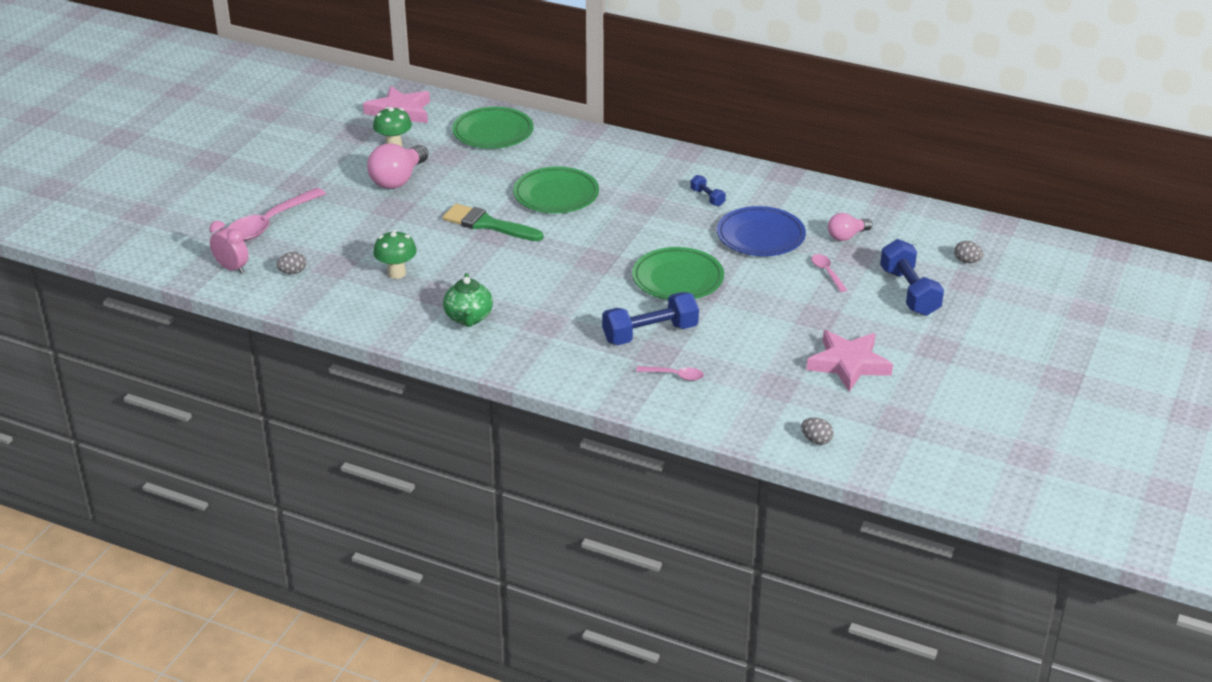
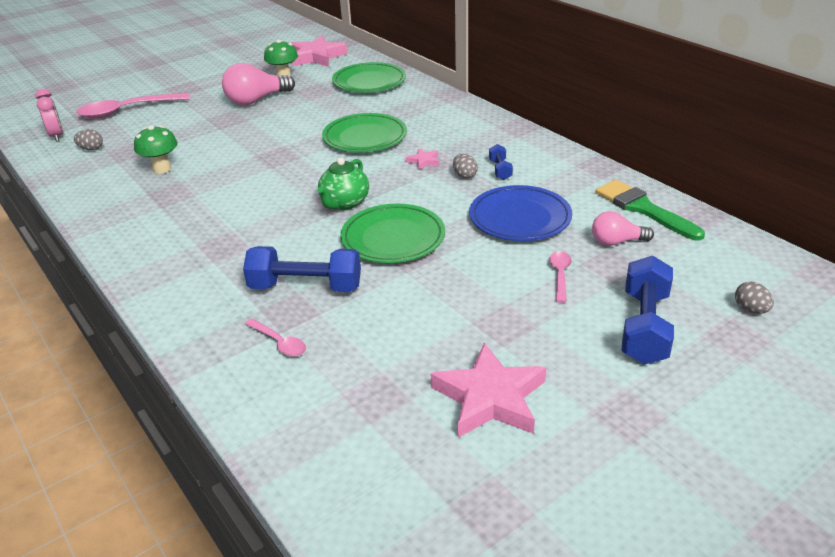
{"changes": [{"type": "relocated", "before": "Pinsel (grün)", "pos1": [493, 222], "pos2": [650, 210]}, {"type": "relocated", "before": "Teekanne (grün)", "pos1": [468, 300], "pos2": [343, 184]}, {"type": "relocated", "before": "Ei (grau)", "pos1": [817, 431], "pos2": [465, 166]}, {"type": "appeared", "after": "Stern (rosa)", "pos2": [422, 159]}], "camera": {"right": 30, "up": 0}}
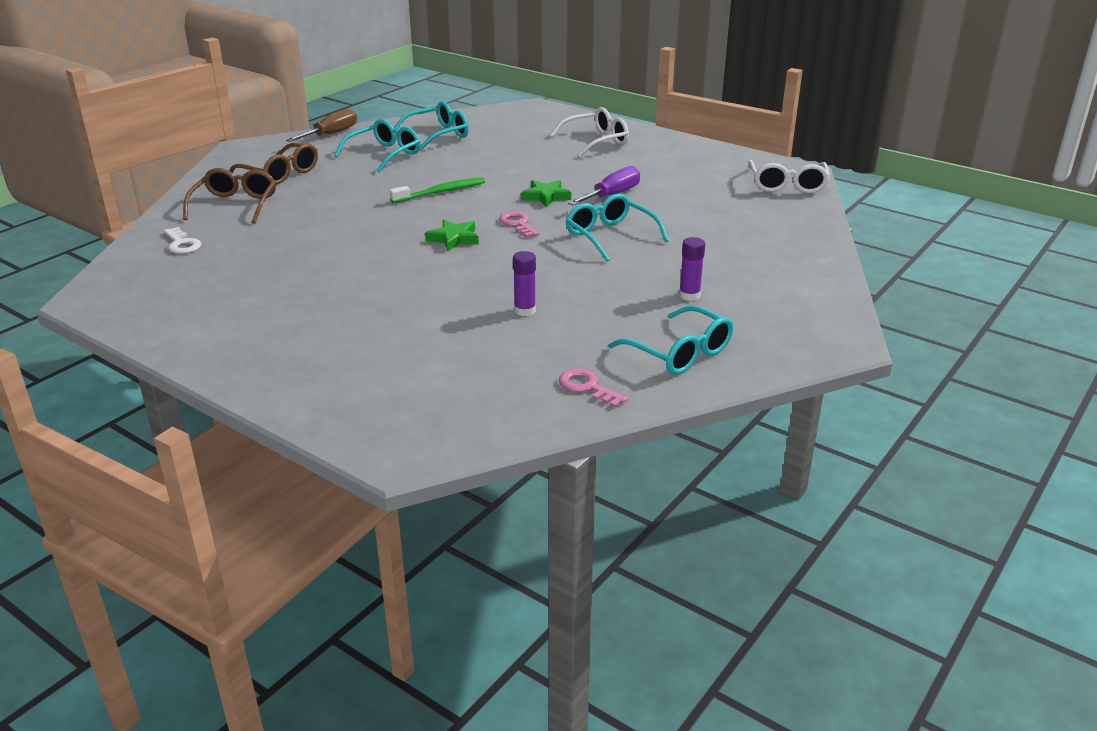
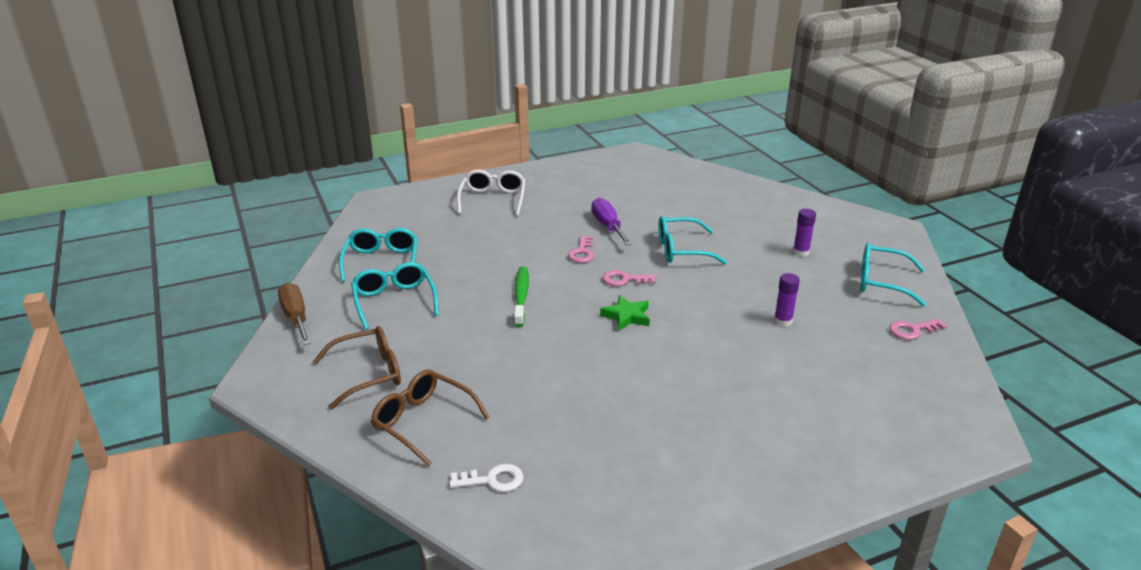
{"changes": [{"type": "exchanged", "before": "Stern (grün)", "after": "Schlüssel (rosa)", "pos1": [546, 193], "pos2": [581, 249]}, {"type": "spun", "before": "Brille (türkis)", "pos1": [670, 340], "pos2": [893, 275], "turn": -150}, {"type": "missing", "before": "Brille (weiß)", "pos1": [789, 176]}], "camera": {"right": -60, "up": 0}}
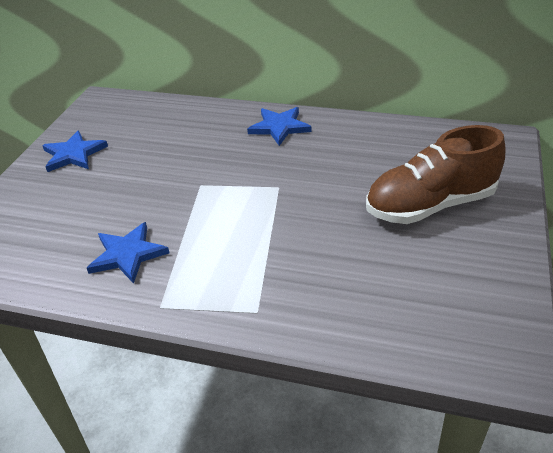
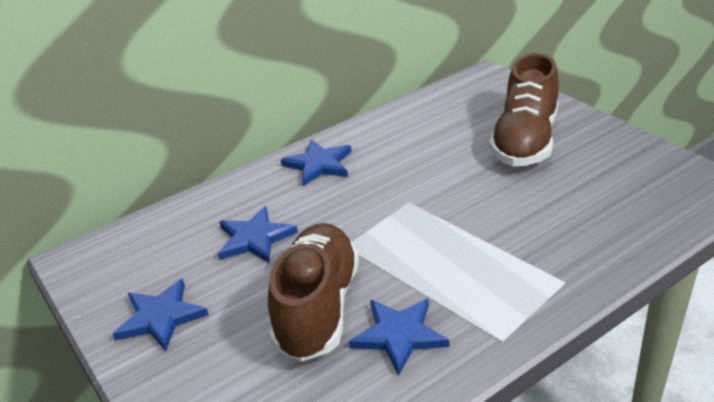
{"changes": [{"type": "appeared", "after": "Stern (blau)", "pos2": [258, 234]}, {"type": "appeared", "after": "Schuh (braun)", "pos2": [313, 292]}], "camera": {"right": -50, "up": -5}}
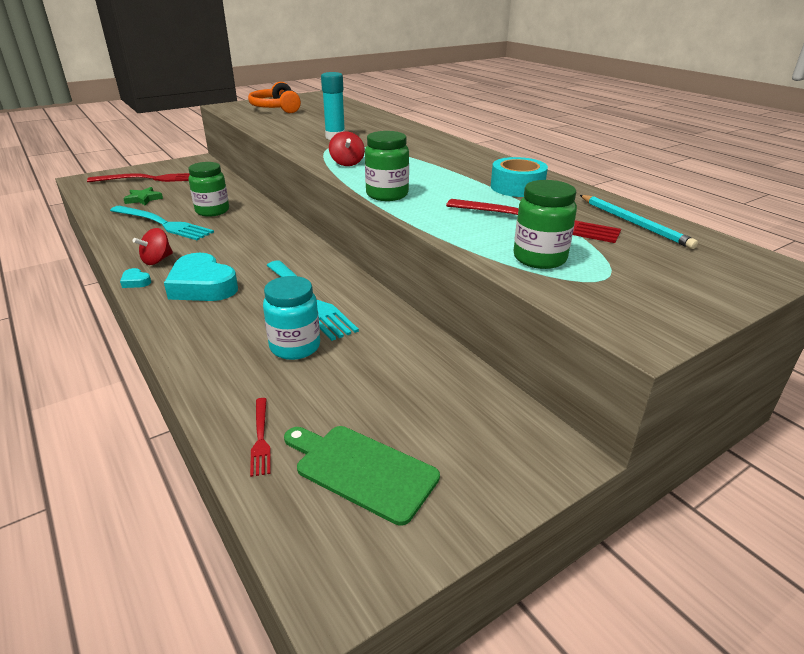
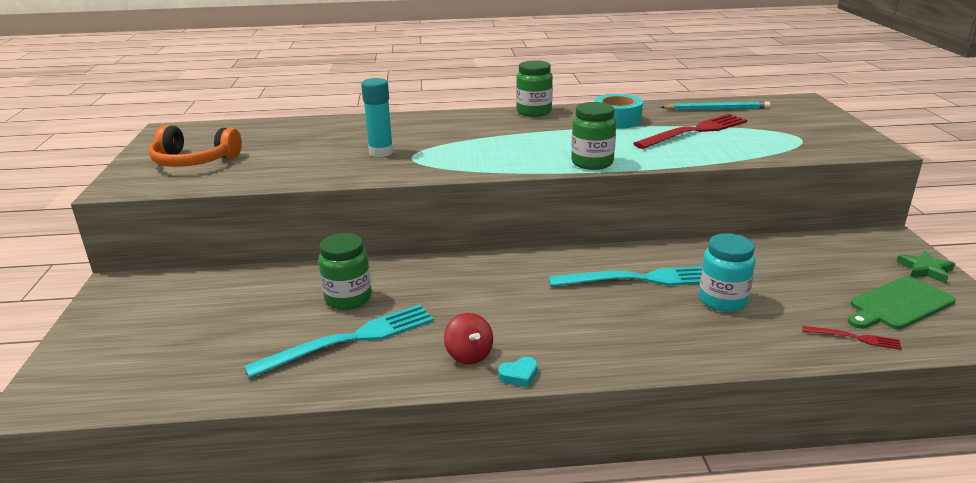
{"changes": [{"type": "missing", "before": "Gabel (rot)", "pos1": [138, 177]}, {"type": "relocated", "before": "Stern (grün)", "pos1": [143, 196], "pos2": [926, 267]}, {"type": "missing", "before": "Herz (türkis)", "pos1": [201, 277]}, {"type": "missing", "before": "Kreisel (rot)", "pos1": [347, 148]}, {"type": "relocated", "before": "Einmachglas (grün)", "pos1": [545, 224], "pos2": [534, 88]}], "camera": {"right": -60, "up": -5}}
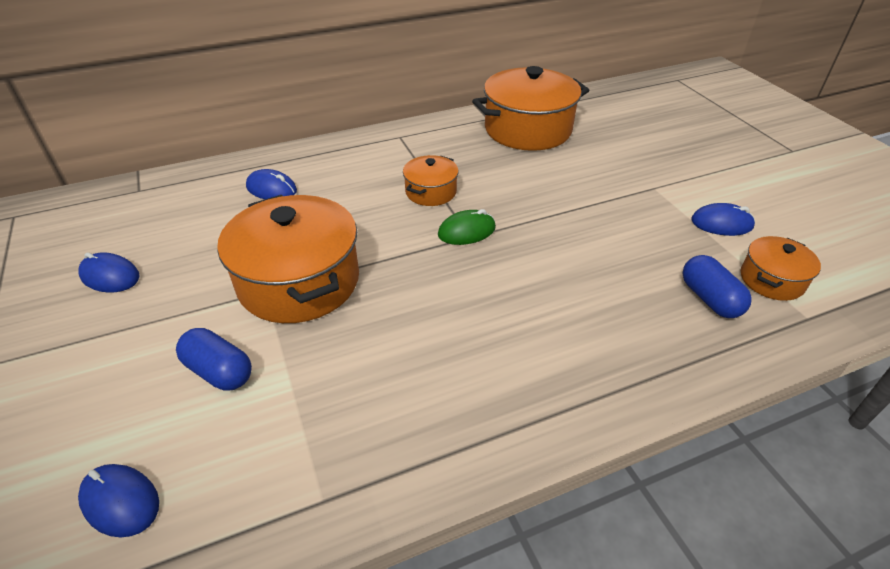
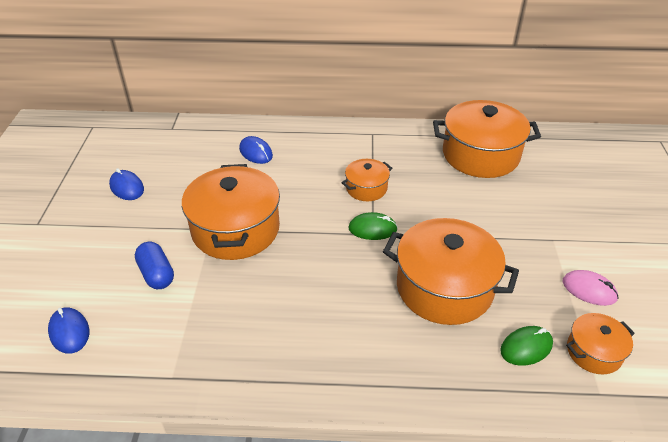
{"changes": [{"type": "exchanged", "before": "Kapsel (blau)", "after": "Computermaus (grün)", "pos1": [717, 286], "pos2": [526, 346]}, {"type": "colour", "before": "Computermaus (blau)", "after": "Computermaus (rosa)", "pos1": [723, 219], "pos2": [590, 288]}, {"type": "appeared", "after": "Kochtopf (orange)", "pos2": [451, 271]}], "camera": {"right": 25, "up": 0}}
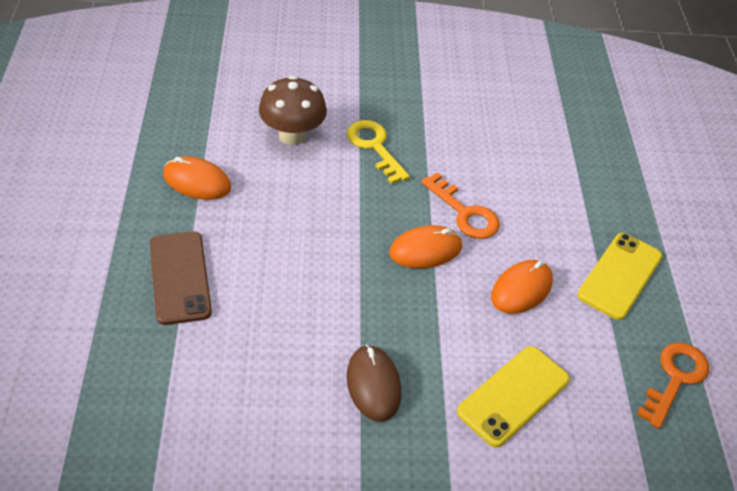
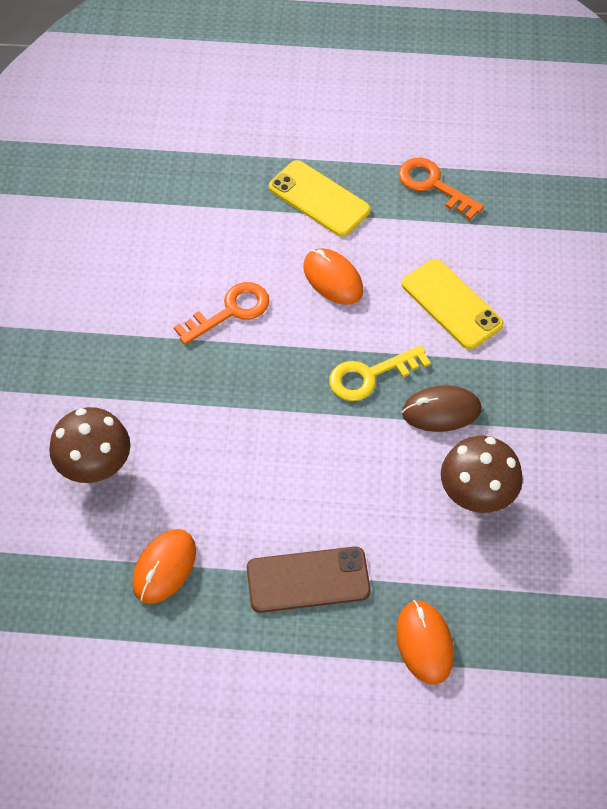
{"changes": [{"type": "relocated", "before": "Schlüssel (gelb)", "pos1": [378, 152], "pos2": [380, 373]}, {"type": "relocated", "before": "Computermaus (orange)", "pos1": [425, 246], "pos2": [425, 642]}, {"type": "appeared", "after": "Pilz (braun)", "pos2": [482, 474]}], "camera": {"right": -80, "up": 10}}
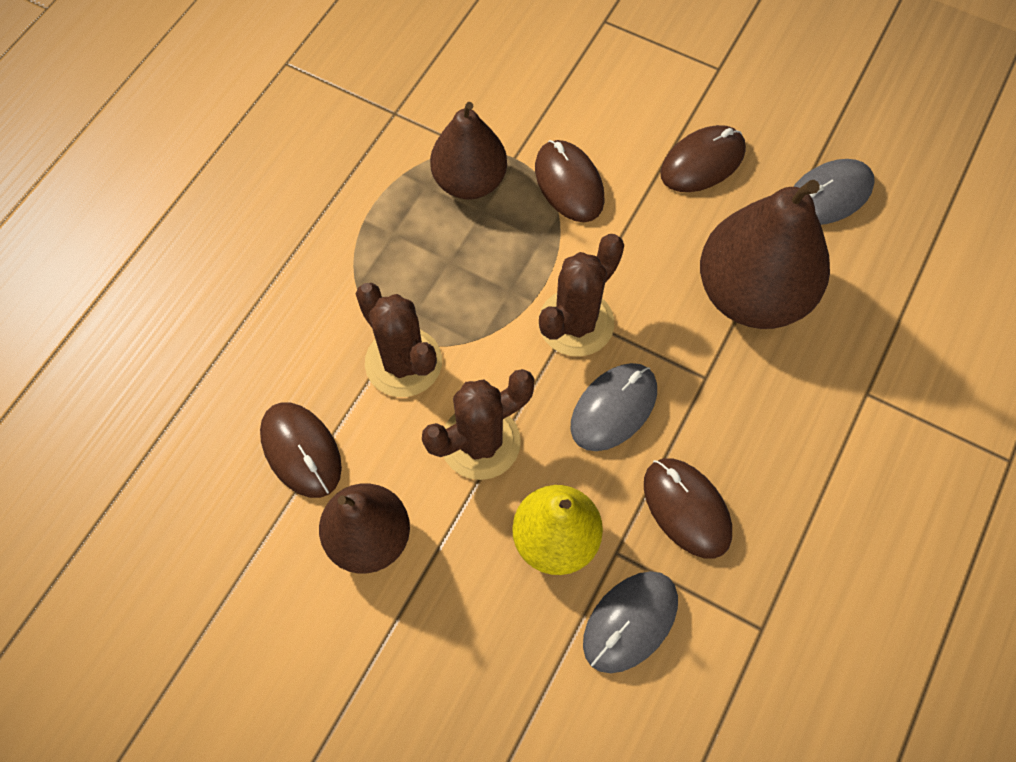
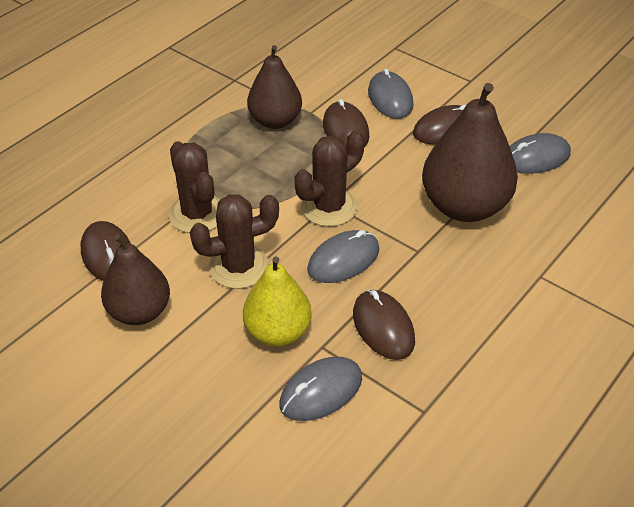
{"changes": [{"type": "appeared", "after": "Computermaus (grau)", "pos2": [391, 93]}], "camera": {"right": 10, "up": -20}}
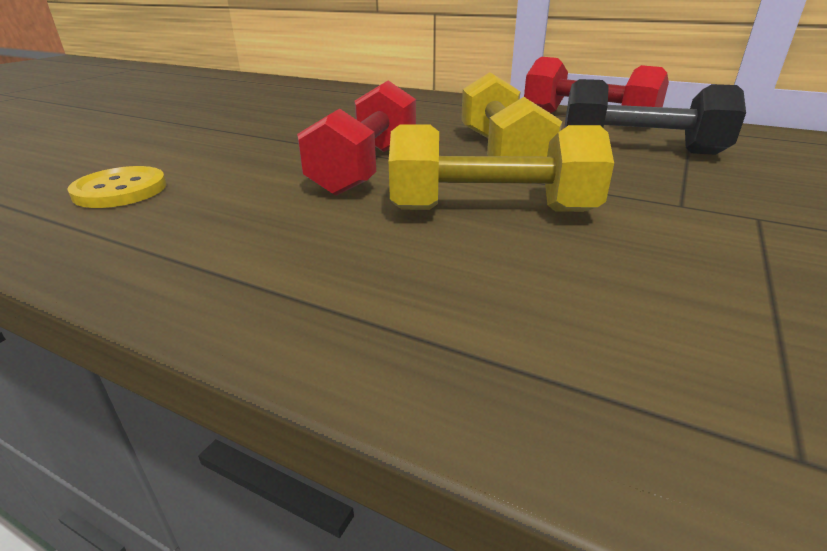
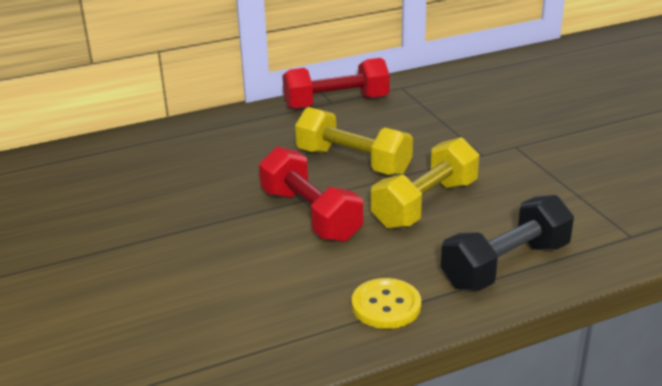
{"changes": [{"type": "relocated", "before": "Knopf (gelb)", "pos1": [116, 187], "pos2": [386, 303]}, {"type": "relocated", "before": "Hantel (schwarz)", "pos1": [655, 117], "pos2": [507, 243]}], "camera": {"right": -50, "up": 0}}
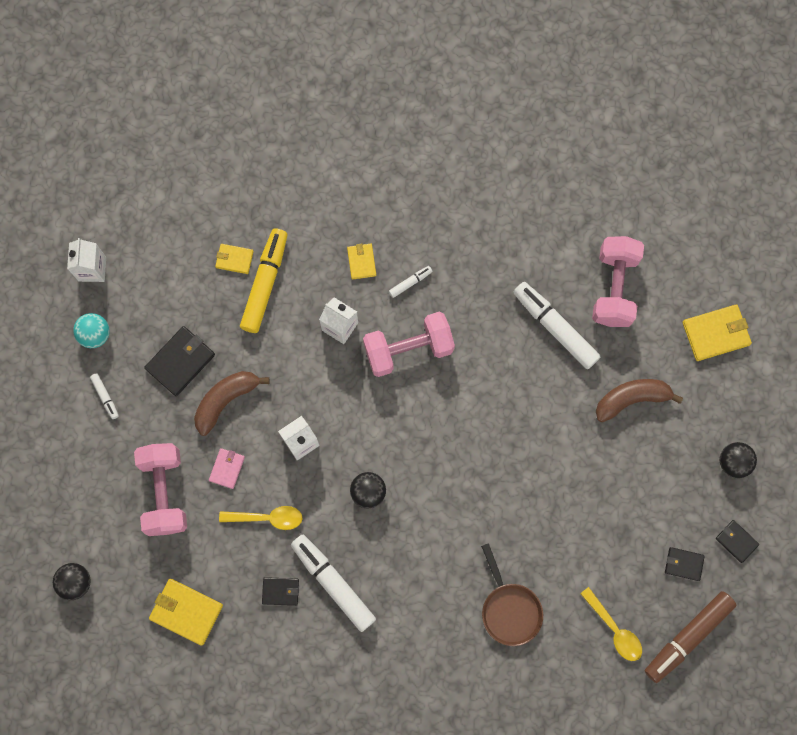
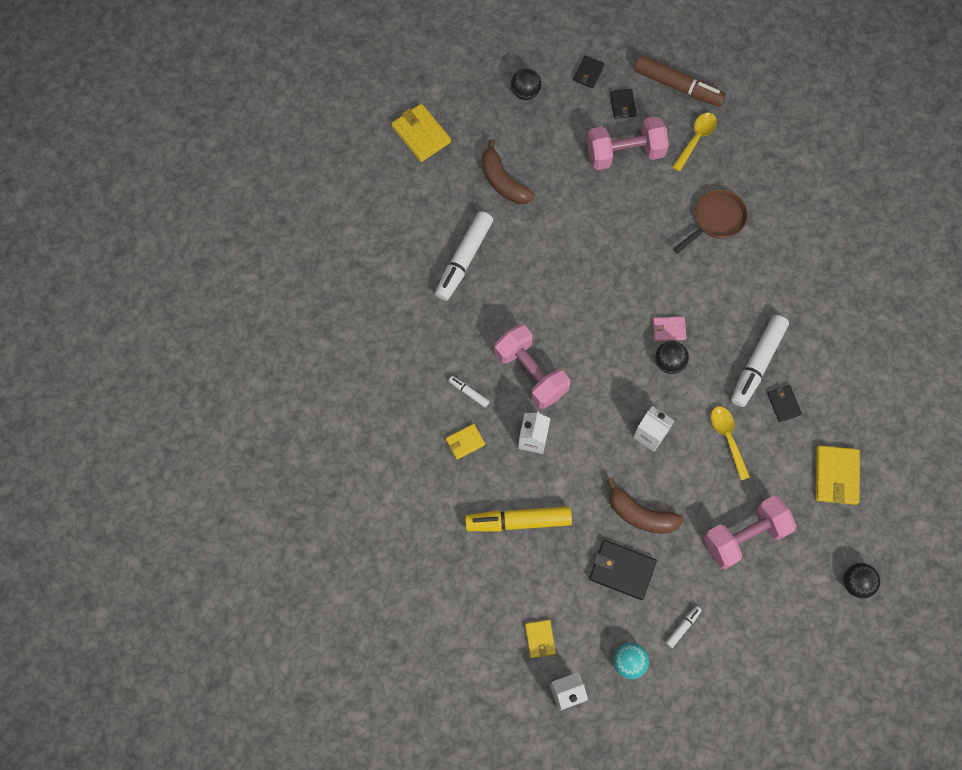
{"changes": [{"type": "relocated", "before": "Geldbörse (rosa)", "pos1": [227, 468], "pos2": [669, 329]}, {"type": "relocated", "before": "Geldbörse (gelb)", "pos1": [234, 259], "pos2": [540, 639]}, {"type": "relocated", "before": "Hantel (rosa)", "pos1": [618, 281], "pos2": [628, 143]}], "camera": {"right": -110, "up": -5}}
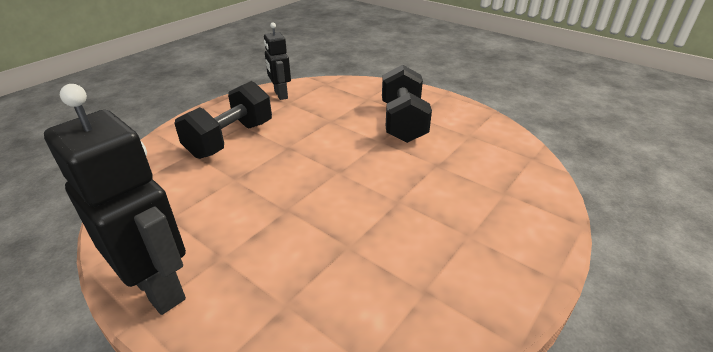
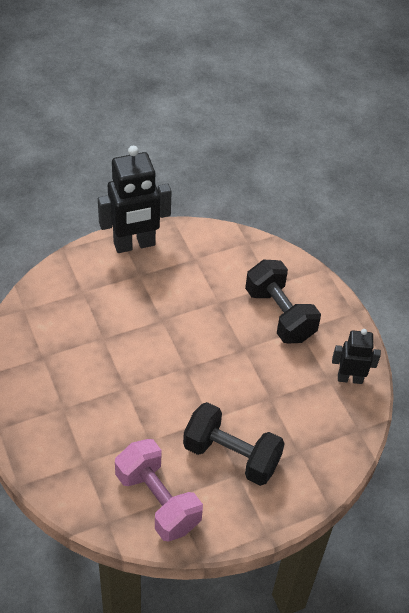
{"changes": [{"type": "appeared", "after": "Hantel (rosa)", "pos2": [159, 490]}], "camera": {"right": 115, "up": 15}}
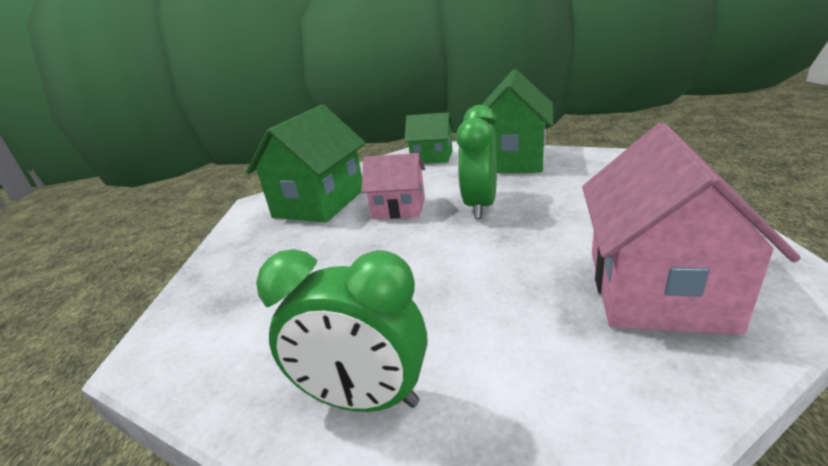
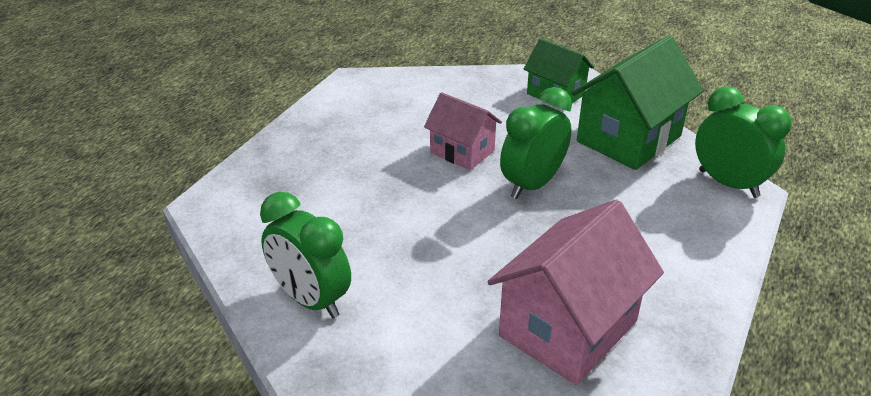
{"changes": [{"type": "missing", "before": "Haus (grün)", "pos1": [305, 164]}, {"type": "appeared", "after": "Wecker (grün)", "pos2": [743, 142]}], "camera": {"right": 25, "up": 10}}
